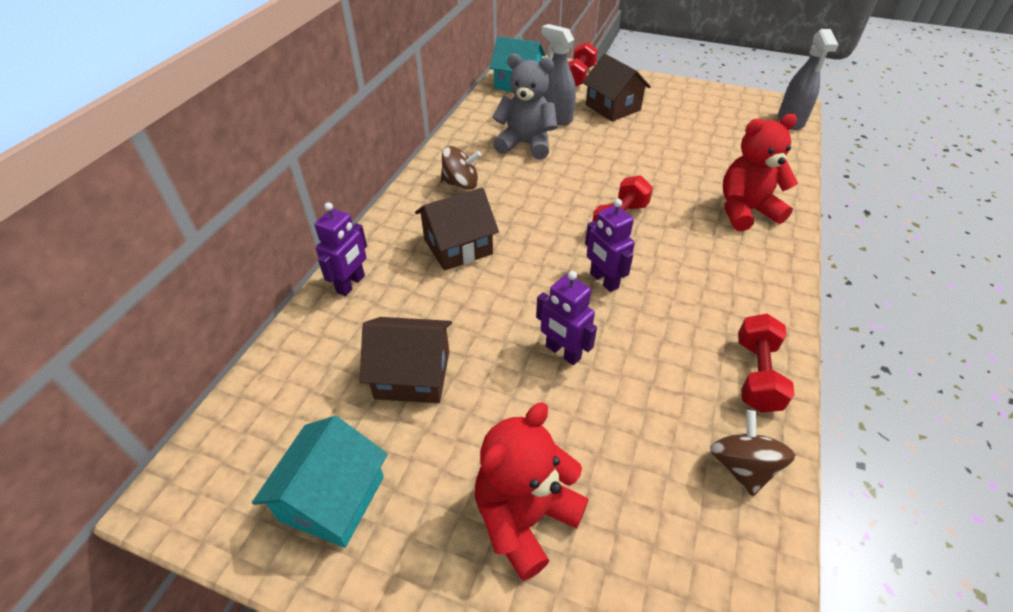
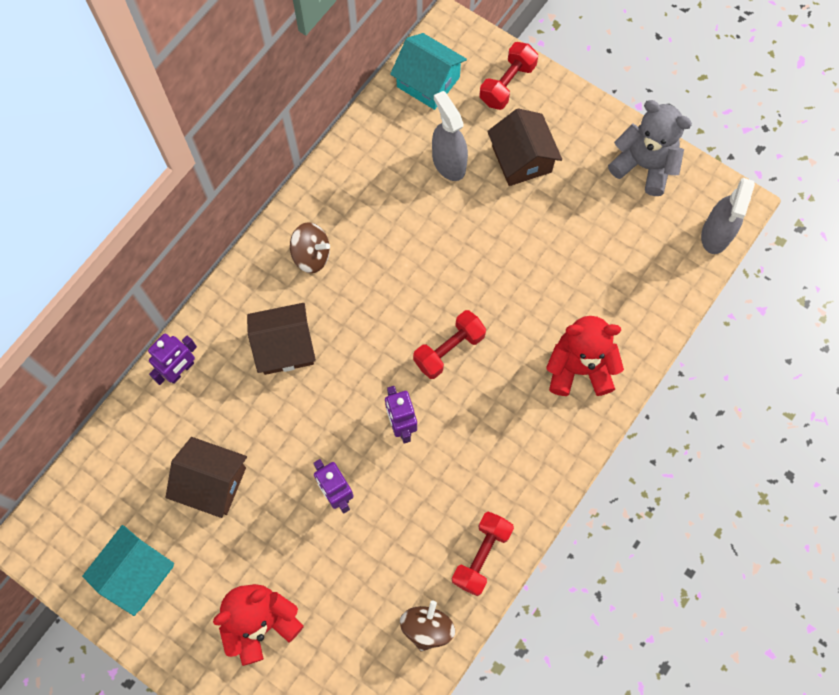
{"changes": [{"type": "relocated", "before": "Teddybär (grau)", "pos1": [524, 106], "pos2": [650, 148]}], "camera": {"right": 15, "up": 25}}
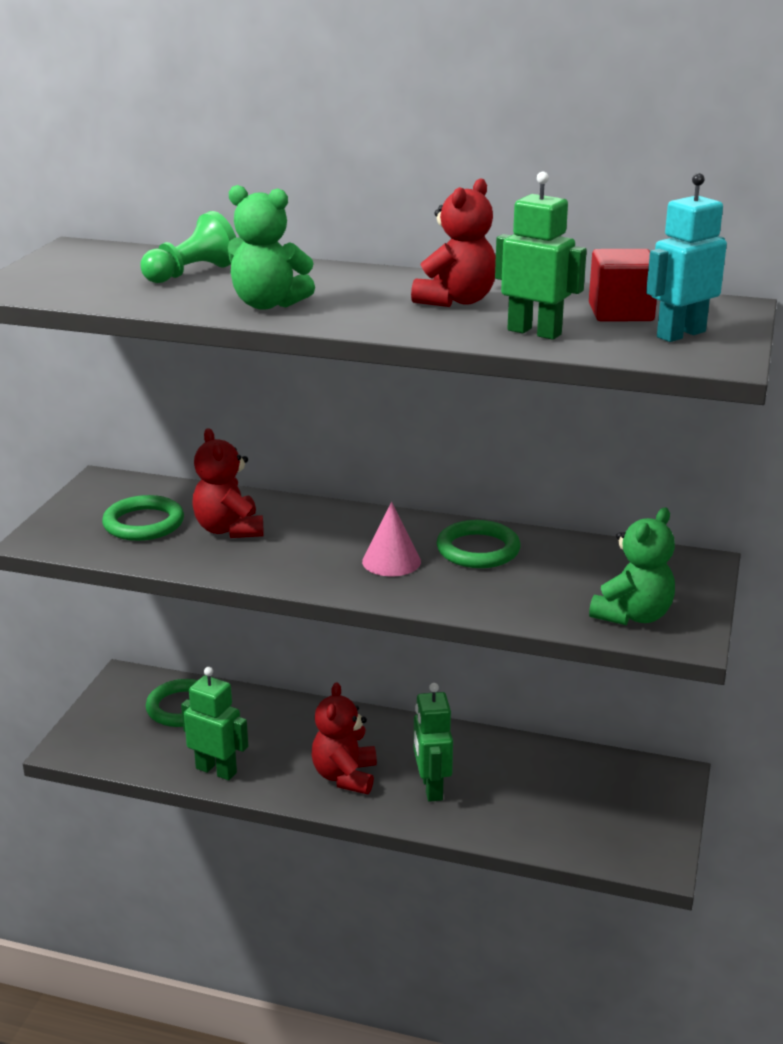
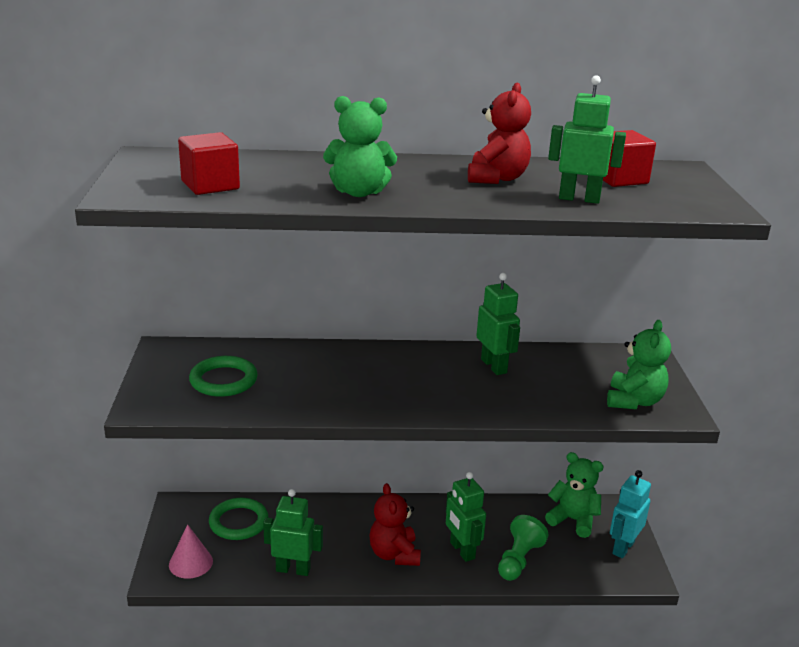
{"changes": [{"type": "relocated", "before": "Bauer (grün)", "pos1": [188, 247], "pos2": [523, 548]}, {"type": "missing", "before": "Teddybär (rot)", "pos1": [227, 483]}, {"type": "relocated", "before": "Kegel (rosa)", "pos1": [391, 538], "pos2": [191, 551]}, {"type": "exchanged", "before": "Ring (grün)", "after": "Roboter (grün)", "pos1": [479, 544], "pos2": [498, 324]}, {"type": "relocated", "before": "Roboter (türkis)", "pos1": [686, 257], "pos2": [630, 514]}, {"type": "appeared", "after": "Kubus (rot)", "pos2": [209, 163]}, {"type": "appeared", "after": "Teddybär (grün)", "pos2": [574, 495]}], "camera": {"right": -20, "up": 0}}
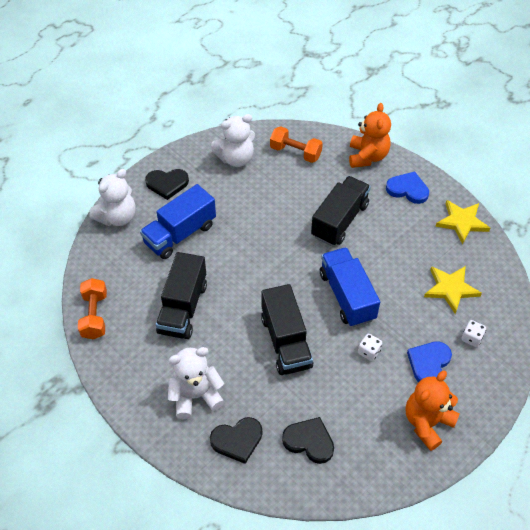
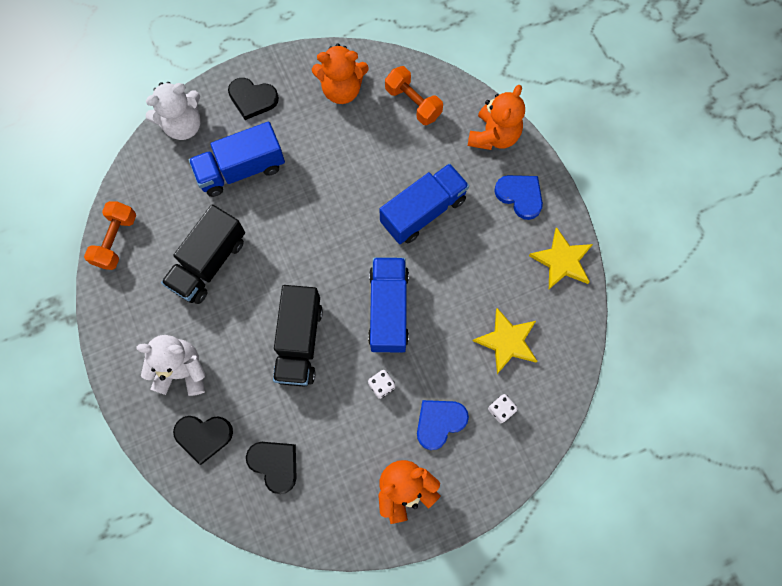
{"changes": [{"type": "colour", "before": "Teddybär (weiß)", "after": "Teddybär (orange)", "pos1": [233, 140], "pos2": [340, 74]}, {"type": "colour", "before": "Lastwagen (schwarz)", "after": "Lastwagen (blau)", "pos1": [341, 211], "pos2": [424, 203]}], "camera": {"right": 20, "up": 20}}
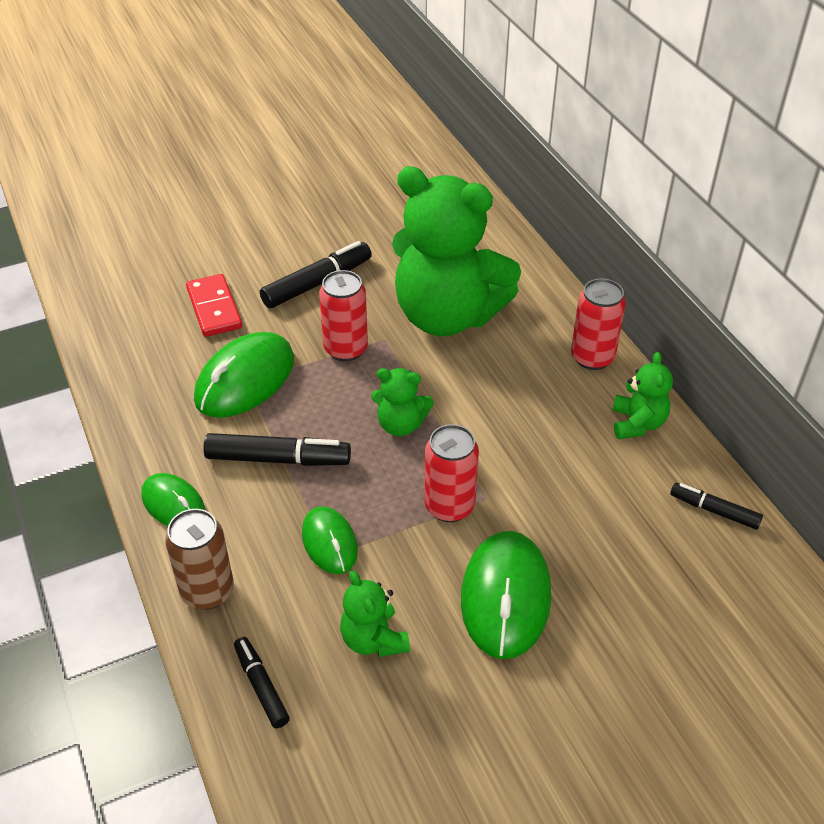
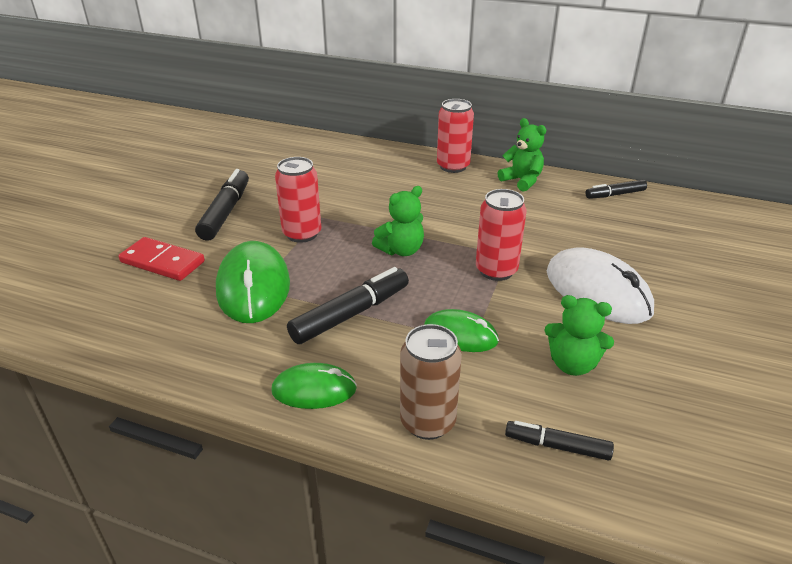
{"changes": [{"type": "missing", "before": "Teddybär (grün)", "pos1": [456, 251]}, {"type": "colour", "before": "Computermaus (grün)", "after": "Computermaus (weiß)", "pos1": [506, 595], "pos2": [600, 285]}], "camera": {"right": -45, "up": -10}}
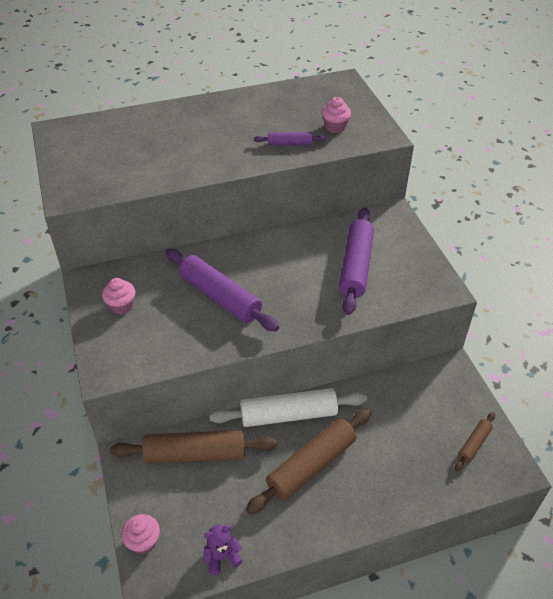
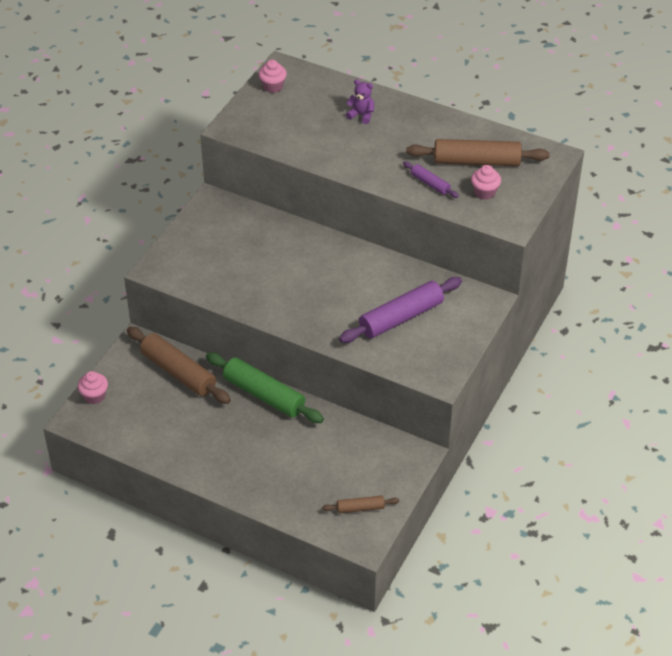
{"changes": [{"type": "relocated", "before": "Muffin (rosa)", "pos1": [118, 296], "pos2": [273, 76]}, {"type": "missing", "before": "Nudelholz (lila)", "pos1": [222, 290]}, {"type": "relocated", "before": "Teddybär (lila)", "pos1": [223, 550], "pos2": [360, 101]}, {"type": "colour", "before": "Nudelholz (weiß)", "after": "Nudelholz (grün)", "pos1": [288, 407], "pos2": [265, 387]}, {"type": "relocated", "before": "Nudelholz (braun)", "pos1": [309, 461], "pos2": [477, 152]}], "camera": {"right": 45, "up": 0}}
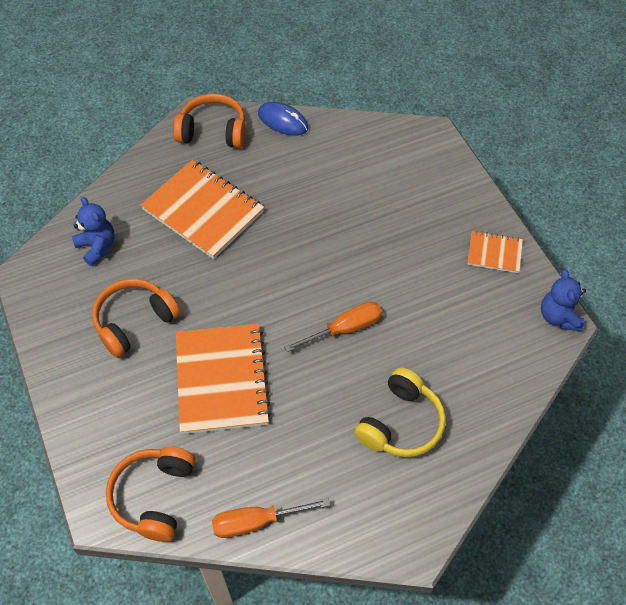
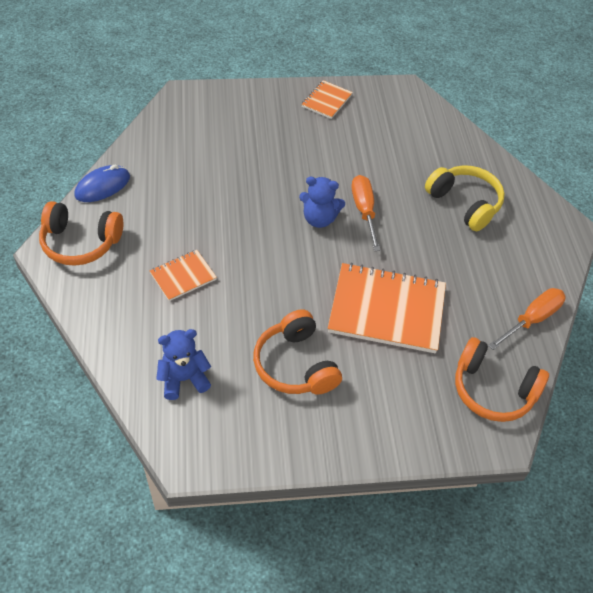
{"changes": [{"type": "size", "before": "Notizbuch (orange)", "pos1": [202, 209], "pos2": [183, 275], "scale": 0.51}, {"type": "spun", "before": "Kopfhörer (orange)", "pos1": [209, 121], "pos2": [81, 233], "turn": -105}, {"type": "spun", "before": "Schraubenzieher (orange)", "pos1": [271, 518], "pos2": [527, 319], "turn": -135}, {"type": "relocated", "before": "Teddybär (blau)", "pos1": [563, 300], "pos2": [322, 202]}], "camera": {"right": -75, "up": -5}}
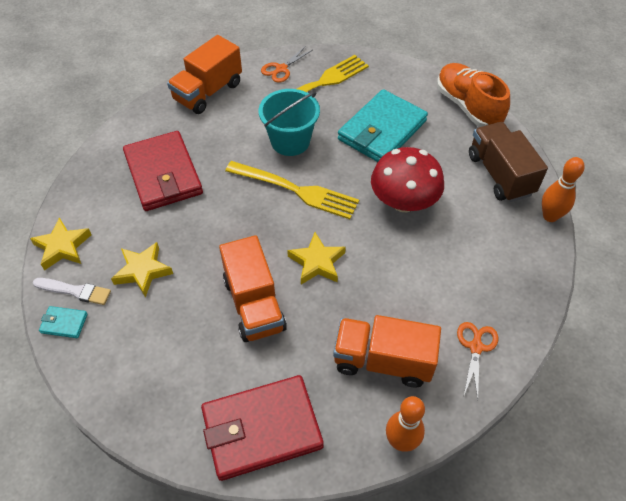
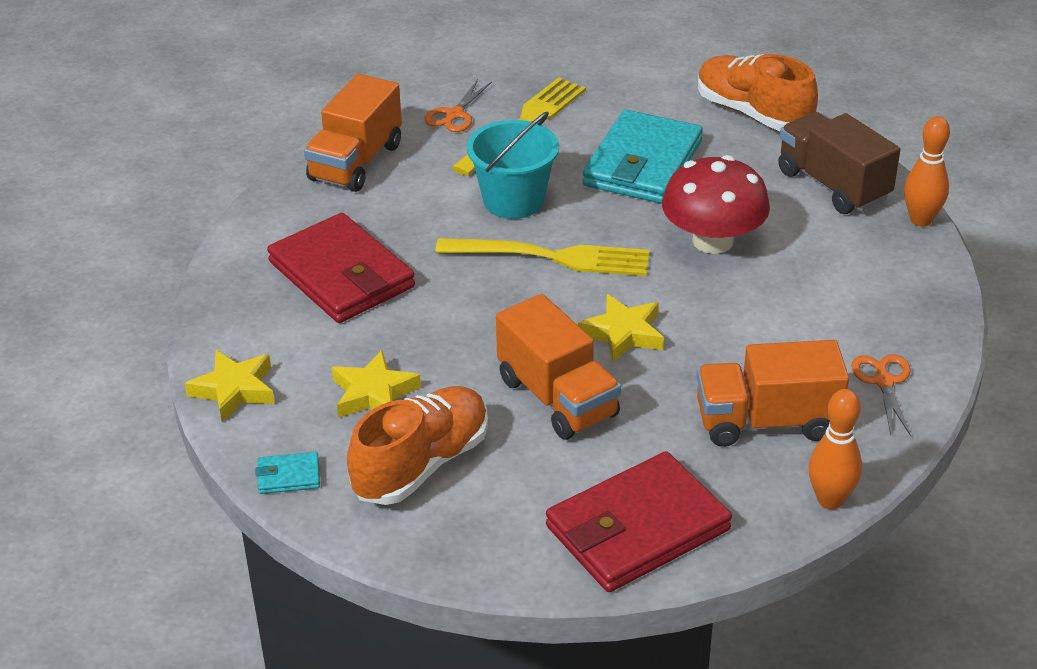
{"changes": [{"type": "missing", "before": "Pinsel (weiß)", "pos1": [72, 291]}, {"type": "appeared", "after": "Schuh (orange)", "pos2": [417, 445]}], "camera": {"right": -15, "up": -15}}
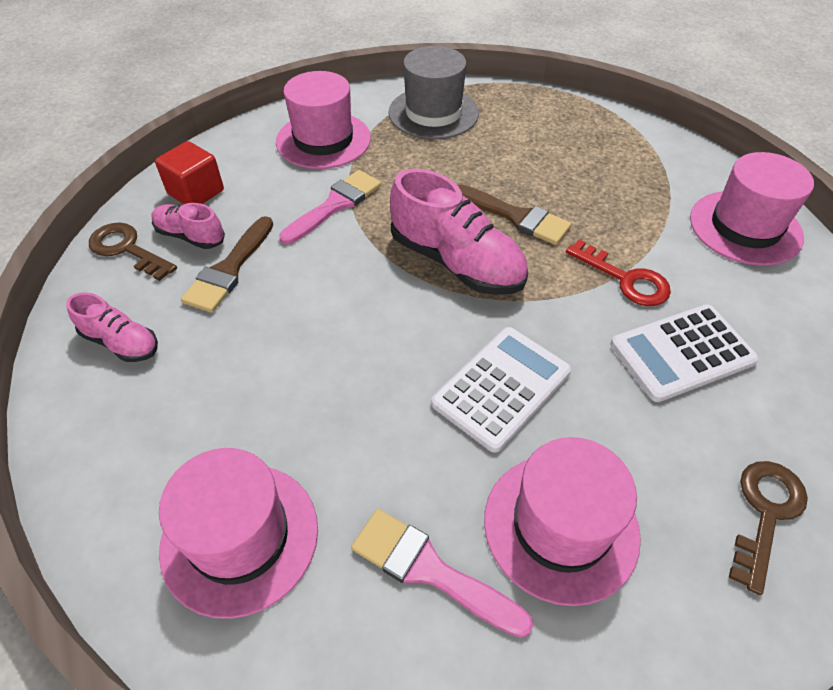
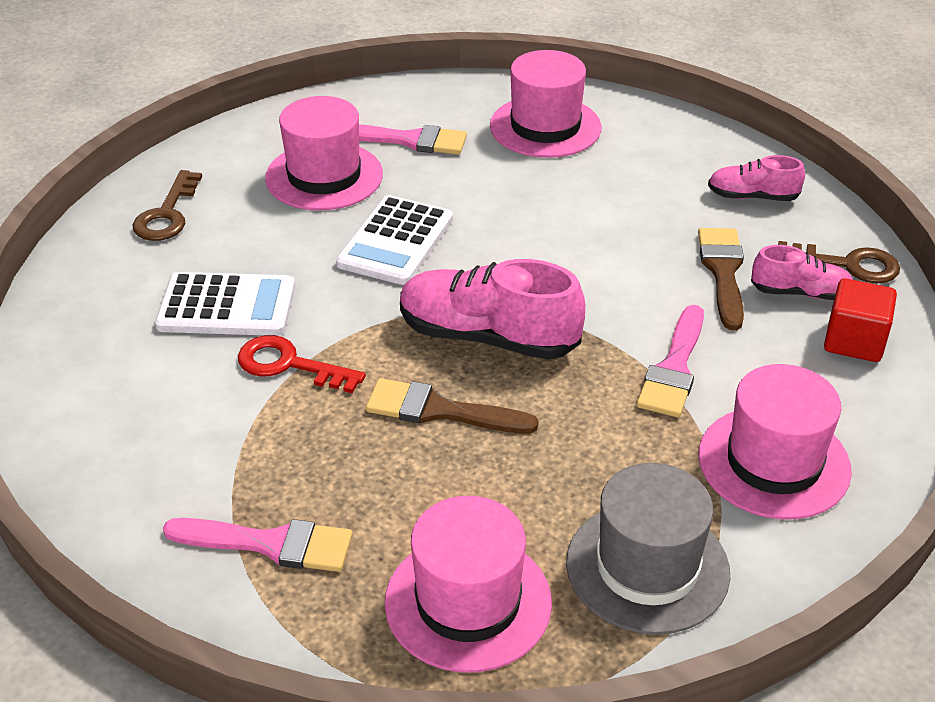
{"changes": [{"type": "spun", "before": "Taschenrechner (weiß)", "pos1": [685, 353], "pos2": [225, 304], "turn": 45}, {"type": "relocated", "before": "Hut (rosa)", "pos1": [752, 209], "pos2": [468, 584]}, {"type": "appeared", "after": "Pinsel (rosa)", "pos2": [258, 545]}], "camera": {"right": 160, "up": -10}}
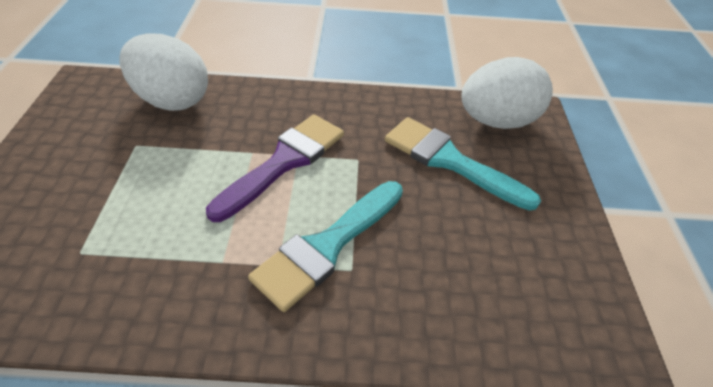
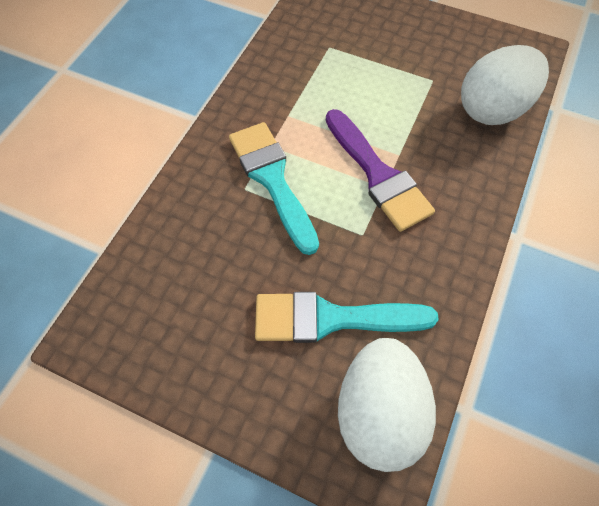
{"changes": [{"type": "spun", "before": "Pinsel (türkis)", "pos1": [463, 164], "pos2": [347, 317], "turn": -150}], "camera": {"right": 115, "up": 15}}
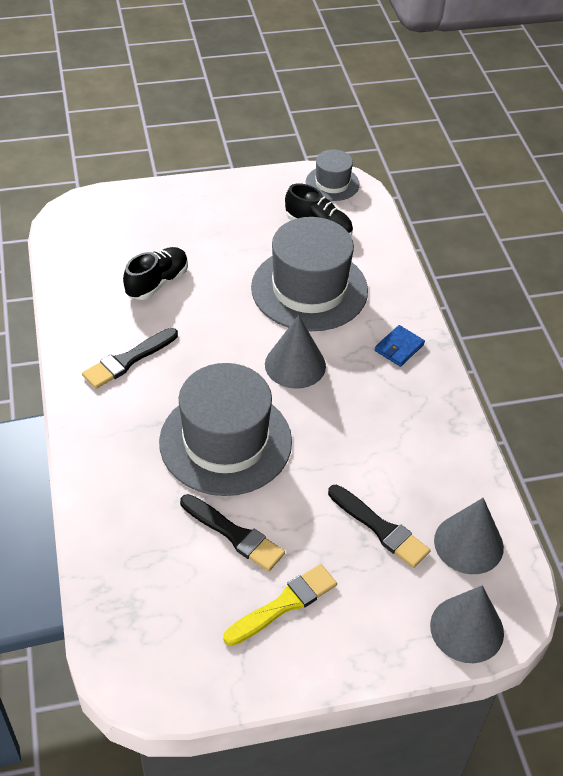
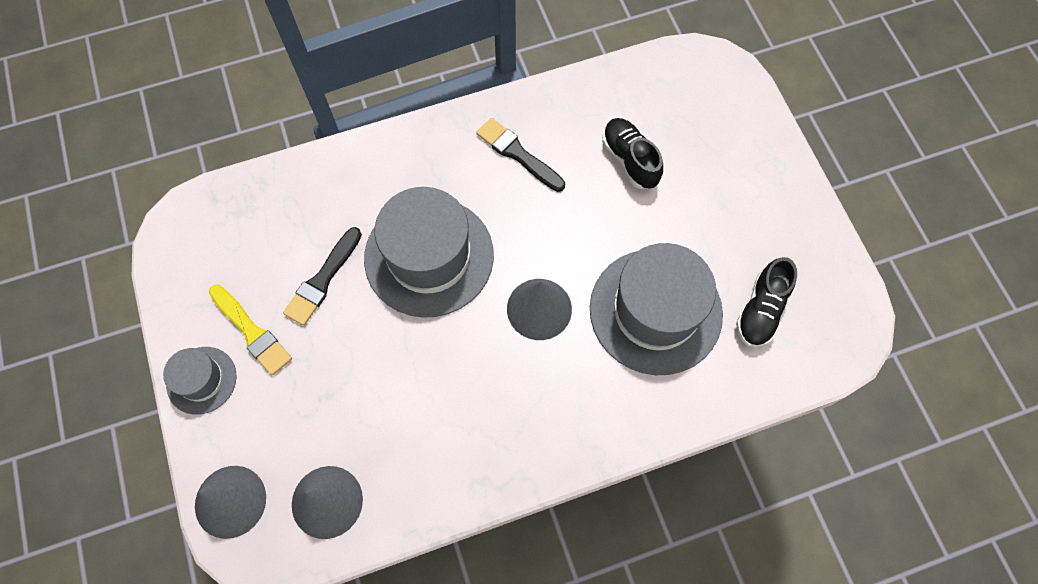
{"changes": [{"type": "spun", "before": "Schuh (schwarz)", "pos1": [155, 273], "pos2": [632, 153], "turn": -150}, {"type": "relocated", "before": "Hut (grau)", "pos1": [333, 175], "pos2": [200, 381]}, {"type": "missing", "before": "Pinsel (schwarz)", "pos1": [379, 526]}, {"type": "missing", "before": "Geldbörse (blau)", "pos1": [400, 346]}], "camera": {"right": 85, "up": 20}}
